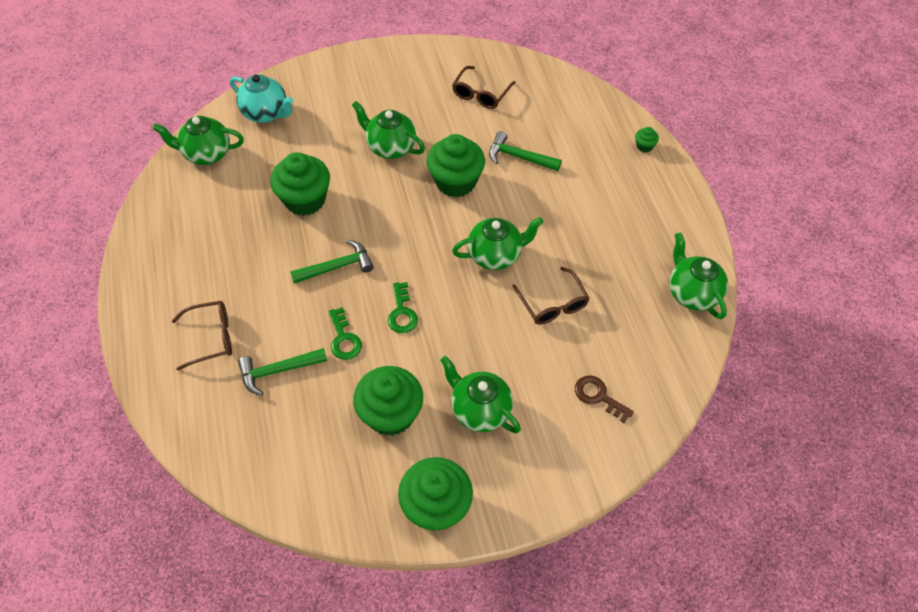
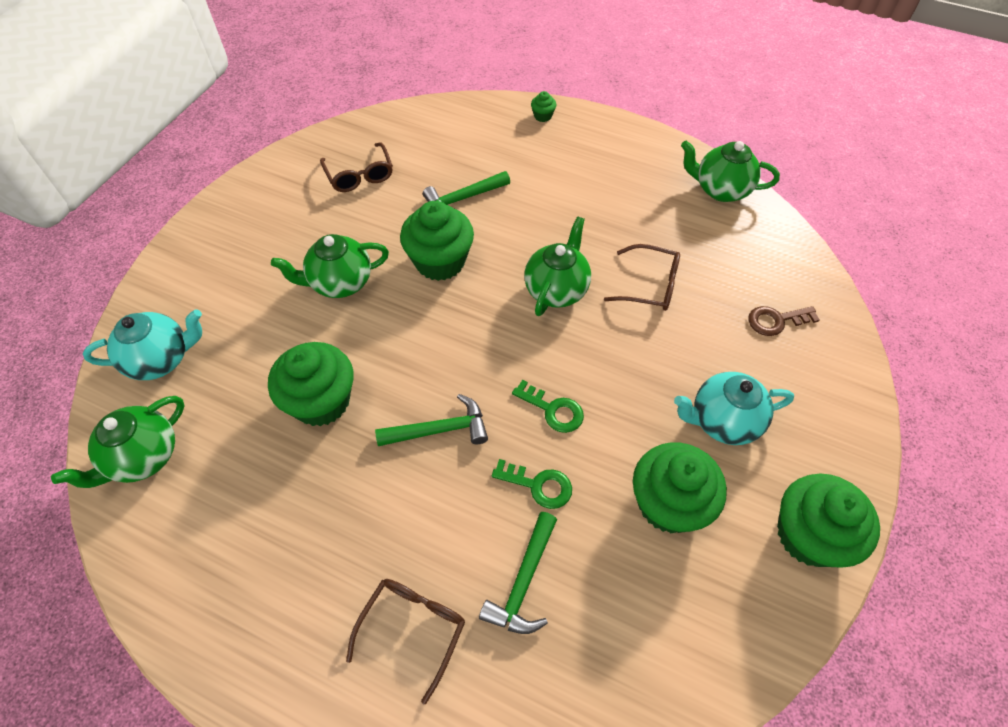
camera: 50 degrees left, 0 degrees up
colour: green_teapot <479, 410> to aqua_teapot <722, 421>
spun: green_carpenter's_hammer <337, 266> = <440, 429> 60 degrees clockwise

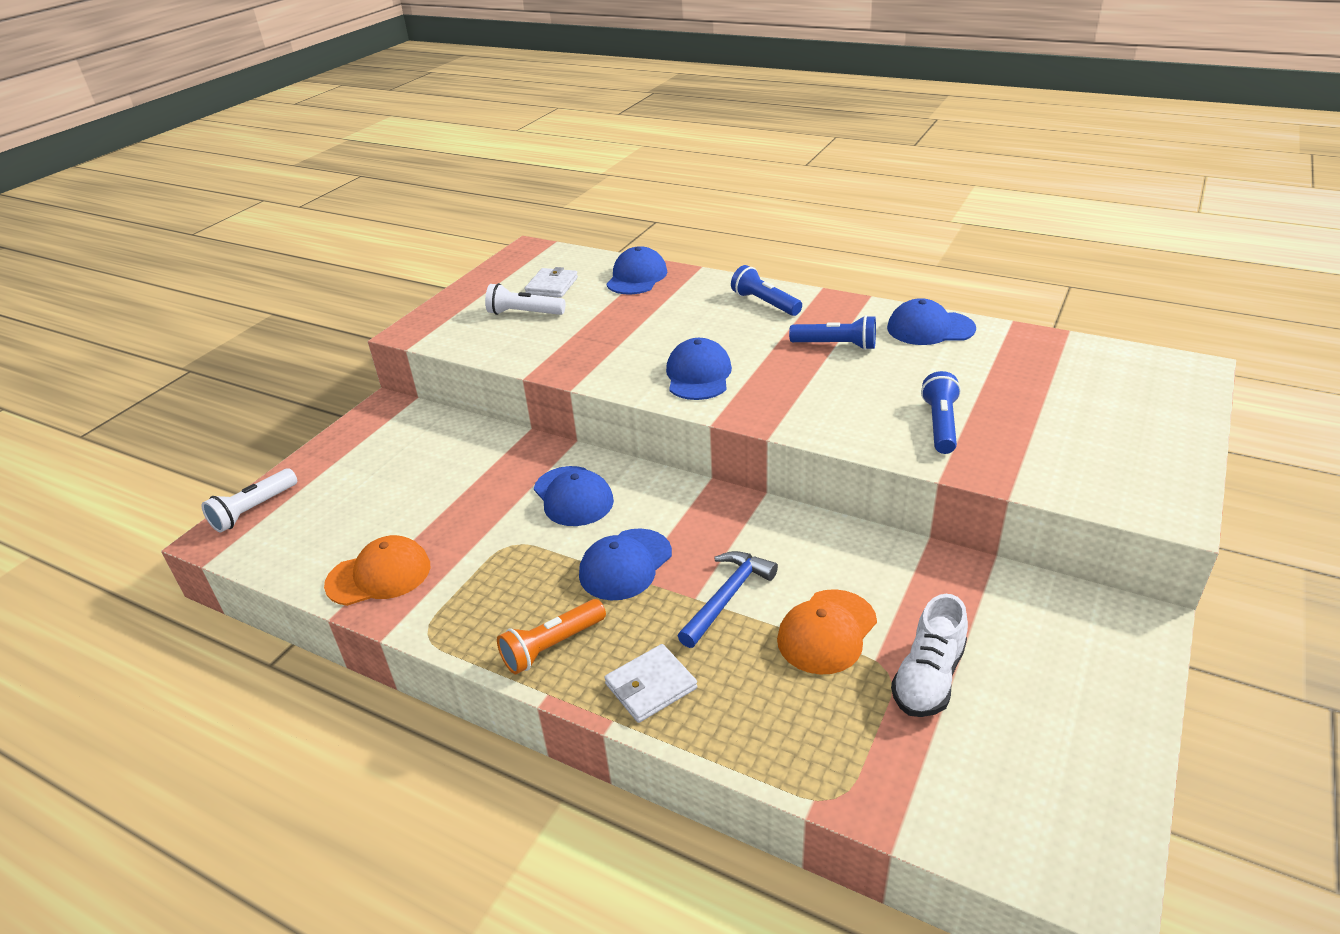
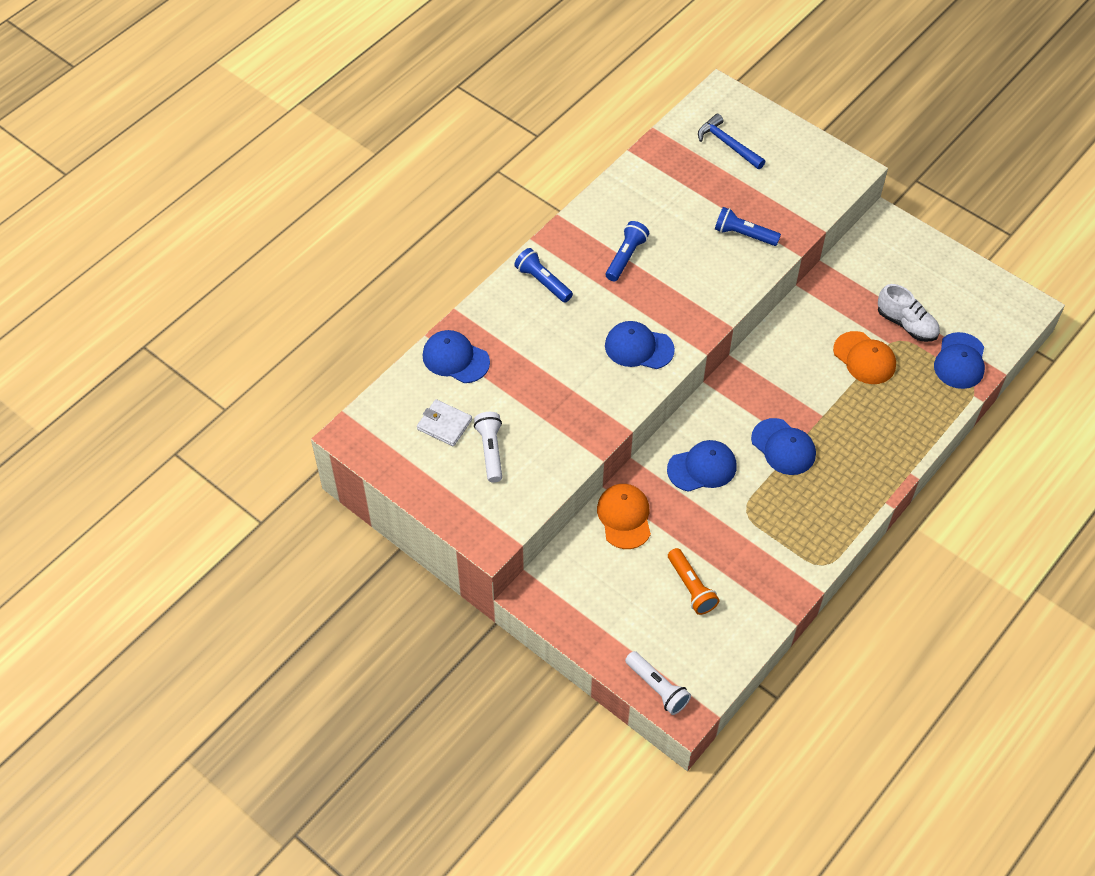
camera: 80 degrees left, 20 degrees up
missing: snow-white_card_wallet <651, 686>
relocated: orange-coloured_peaked_cap <379, 575> to <624, 517>; orange-coloured_torch <552, 646> to <691, 587>; blue_carpenter's_hammer <727, 597> to <727, 144>; blue_peaked_cap <930, 328> to <960, 361>
spun: snow-white_torch <524, 313> = <490, 451> 150 degrees clockwise; blue_torch <765, 303> = <543, 282> 75 degrees clockwise

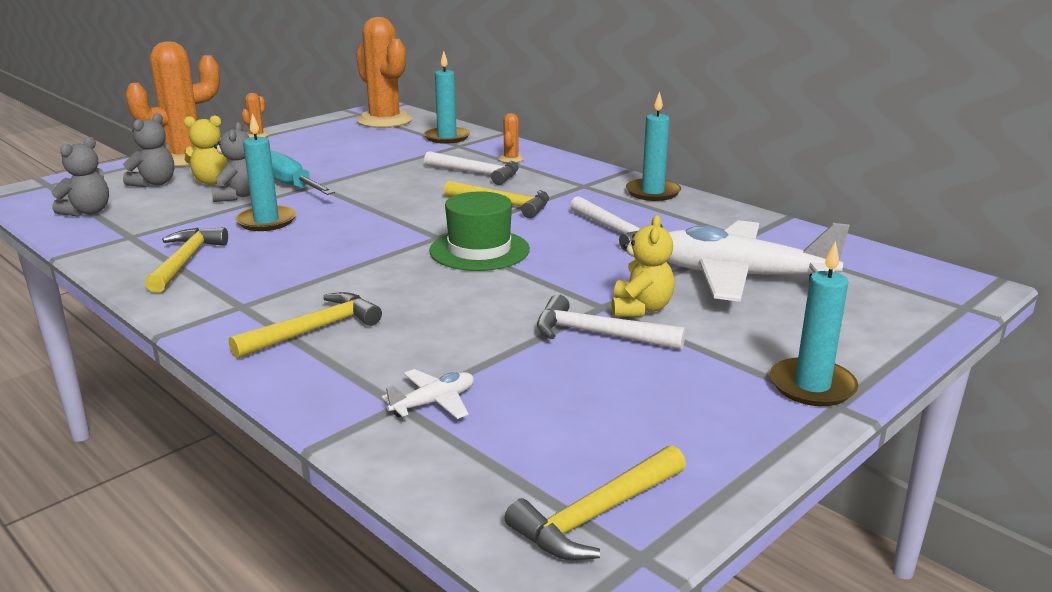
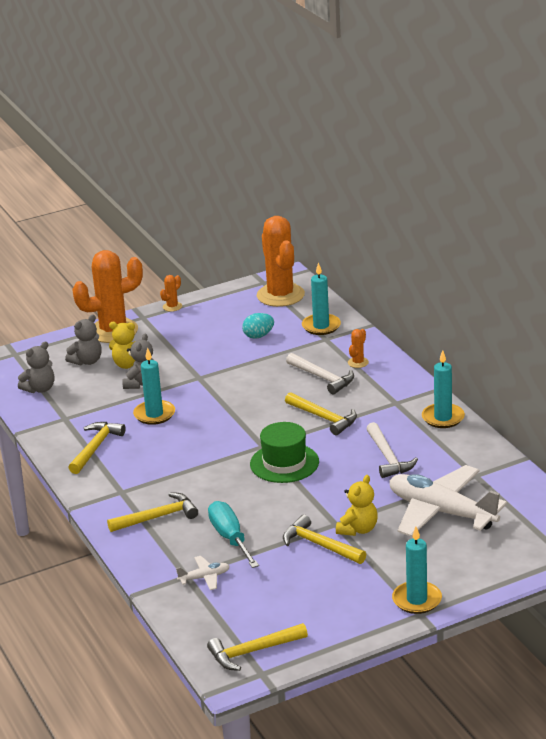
camera: 20 degrees right, 5 degrees up
appeared: aqua_egg_shape <258, 336>
relocated: aqua_screwdriver <291, 186> to <230, 538>
colour: snow-white_carpenter's_hammer <598, 334> to yellow_carpenter's_hammer <320, 545>

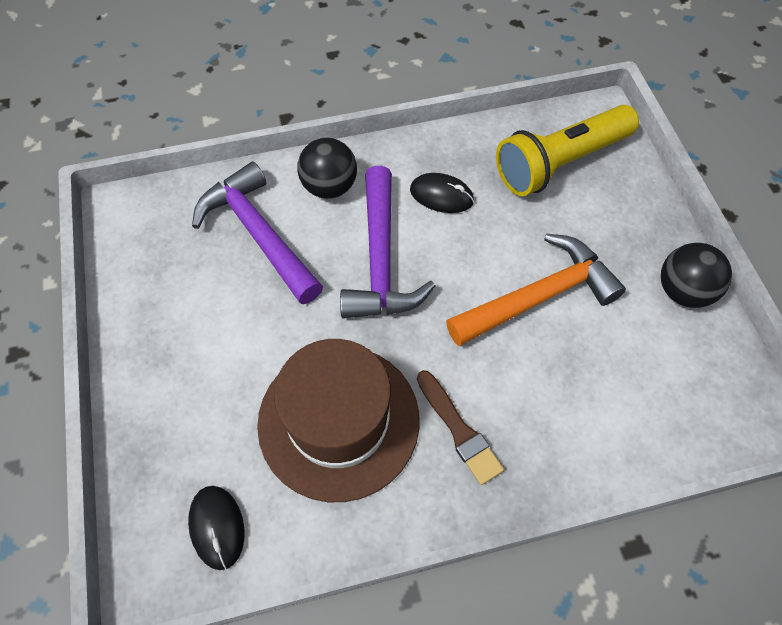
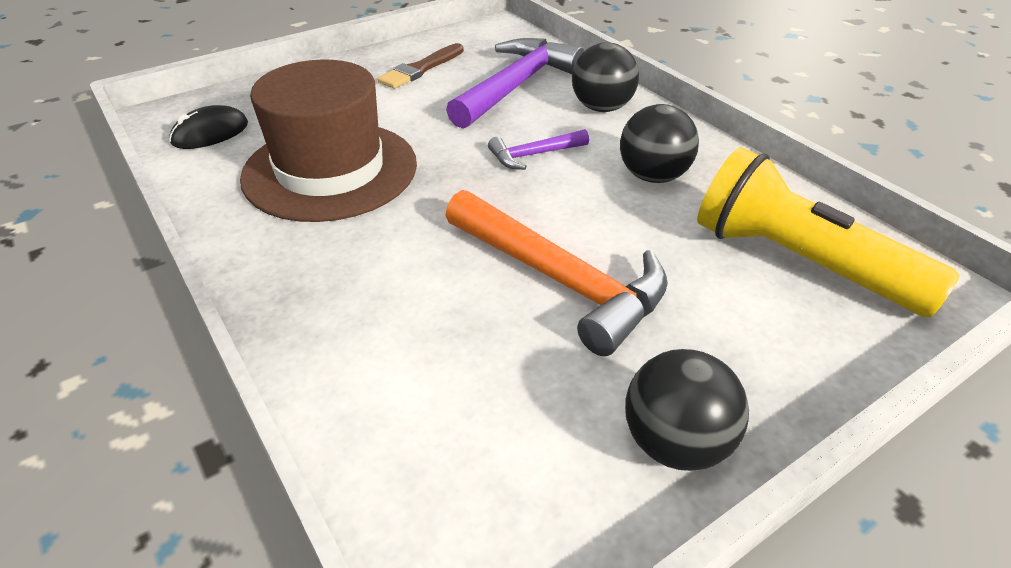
camera: 70 degrees right, 20 degrees down
relocated: russet_paint_brush <459, 430> to <421, 69>
exchanged: jet-black_mouse <441, 195> to jet-black_play_ball <653, 176>
size: purple_carpenter's_hammer <380, 260> = <533, 155> x0.50

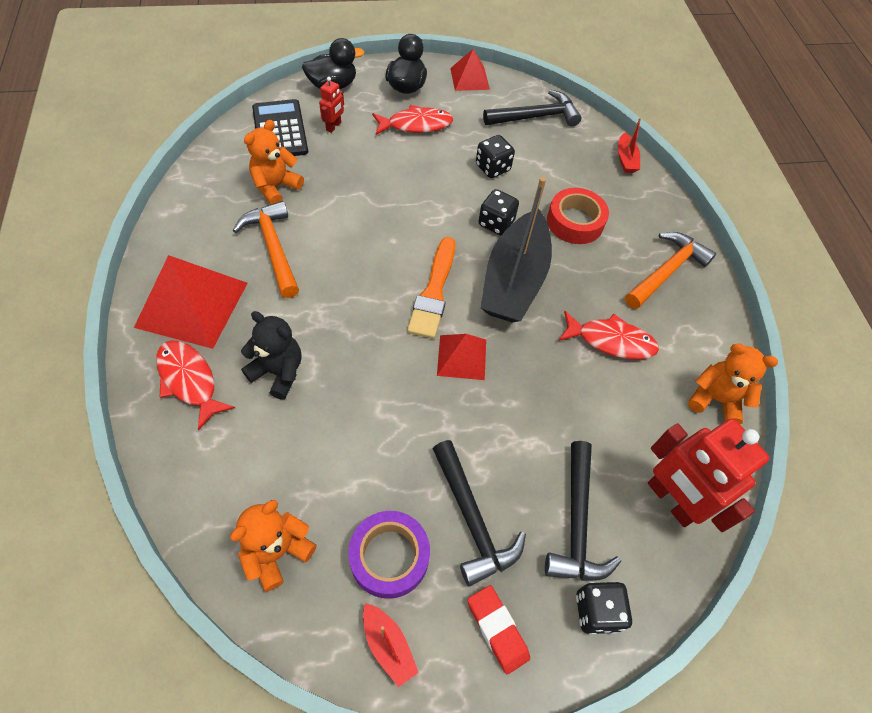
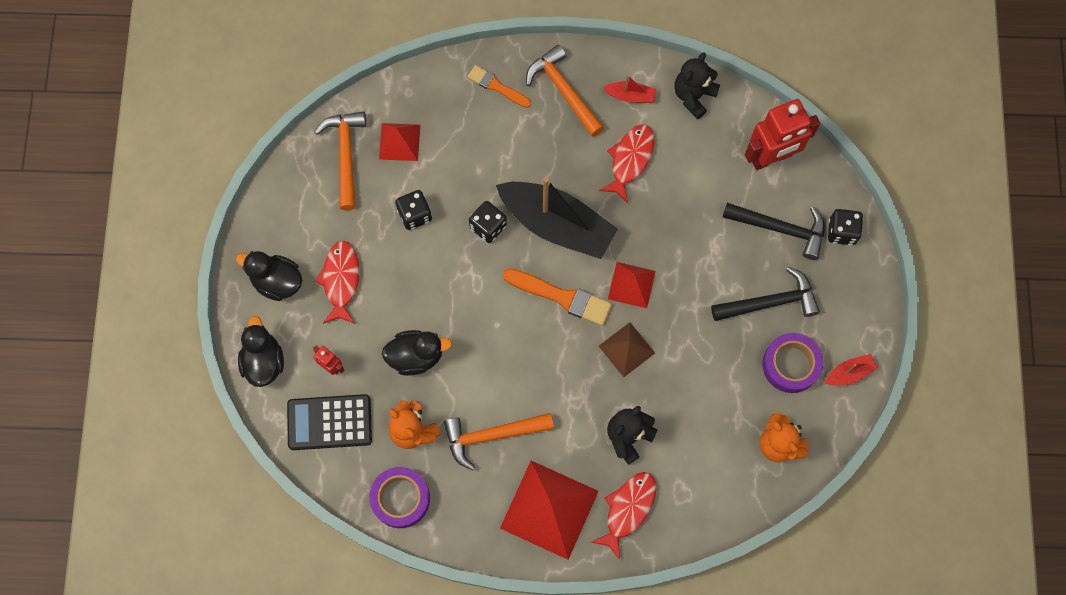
camera: 75 degrees left, 15 degrees up
missing: crimson_pencil_eraser <497, 629>; crimson_roll_of_tape <575, 222>
appeared: purple_roll_of_tape <400, 498>; jet-black_duck <416, 356>; orange-coloured_paint_brush <497, 86>; russet_pyramid <626, 349>
relocated: crimson_pyramid <469, 78> to <399, 141>; crimson_toy_boat <626, 159> to <630, 96>
colour: jet-black_carpenter's_hammer <536, 117> to orange-coloured_carpenter's_hammer <345, 155>; orange-coloured_teddy <715, 399> to jet-black_teddy <693, 96>
spun: crimson_fish_figure <189, 380> = <628, 509> 150 degrees clockwise

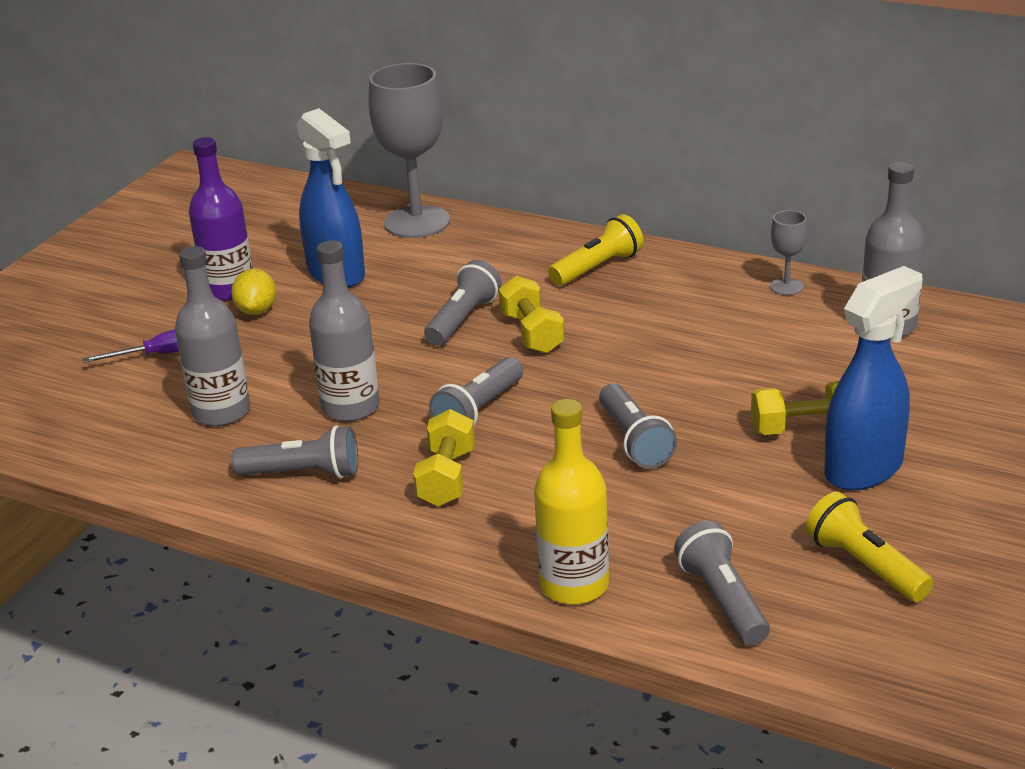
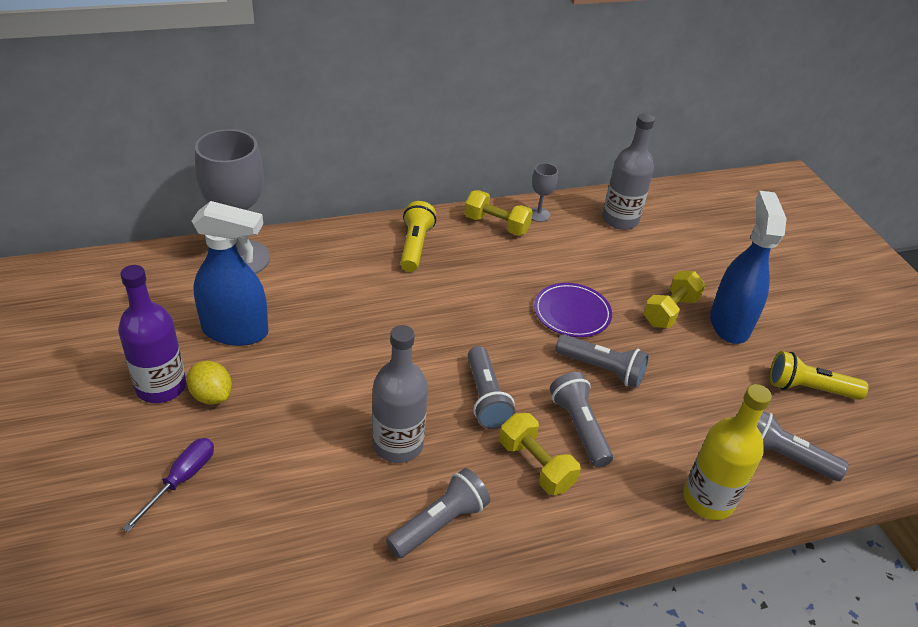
camera: 50 degrees left, 10 degrees up
missing: gray_bottle <221, 412>
appeared: purple_dinner_plate <572, 313>
relocated: yellow_dumbbell <532, 333> to <496, 225>; gray_torch <463, 319> to <579, 427>

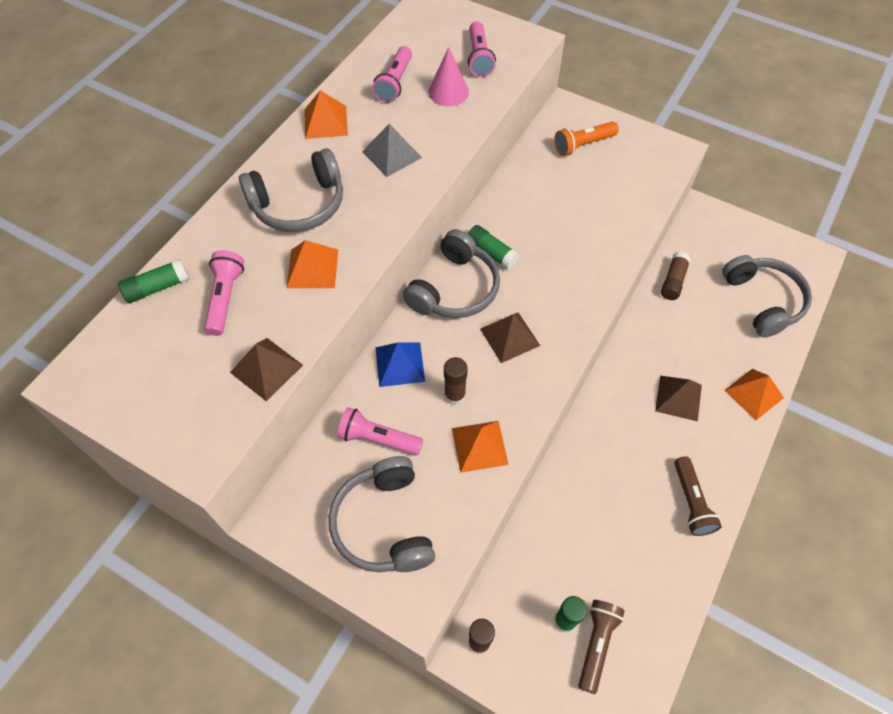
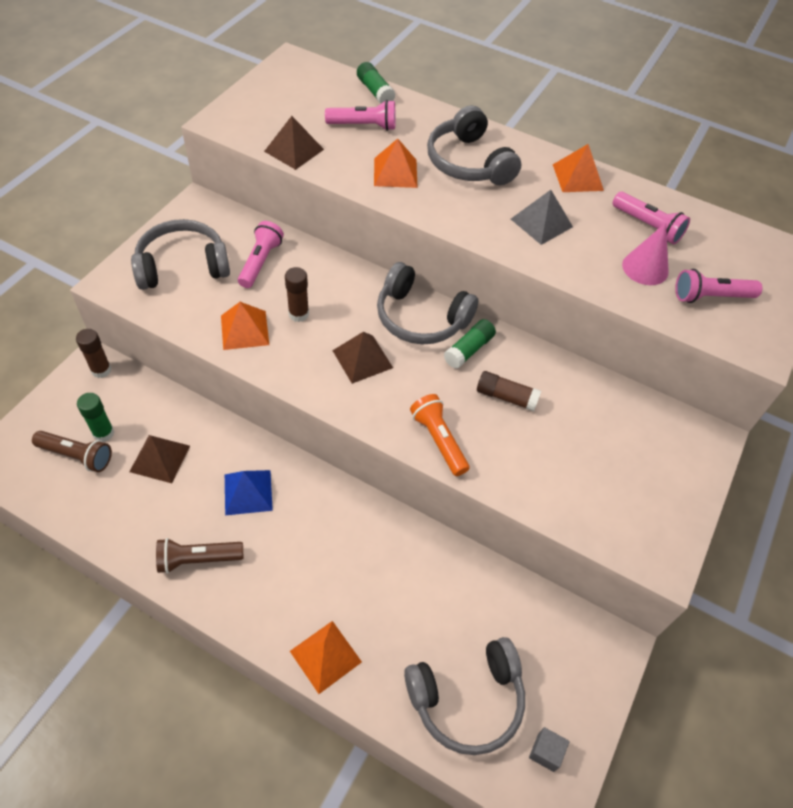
camera: 85 degrees right, 5 degrees down
appeared: gray_solid_cube <546, 752>
relocated: russet_pyramid <678, 398> to <160, 458>; blue_pyramid <400, 364> to <248, 492>; orange-coloured_torch <583, 145> to <439, 440>; russet_glue_stick <673, 281> to <506, 397>
spun: rosy_torch <395, 83> = <647, 226> 150 degrees counterclockwise

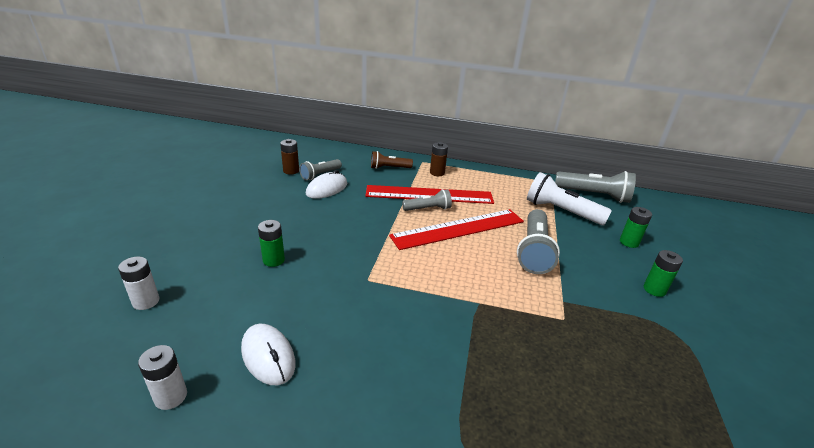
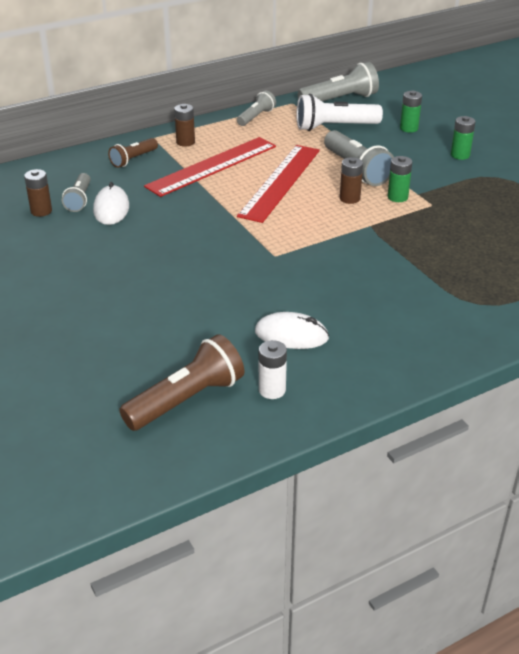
camera: 40 degrees left, 5 degrees up
missing: snow-white_battery <146, 301>
appeared: russet_torch <187, 399>; russet_battery <349, 198>
relocated: gray_torch <428, 209> to <256, 117>; green_battery <273, 260> to <397, 197>

